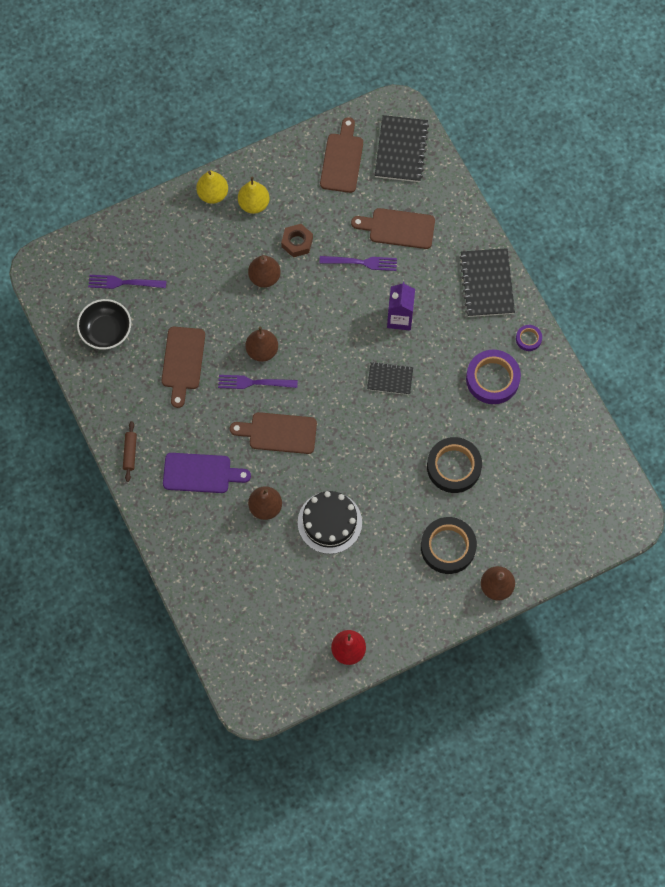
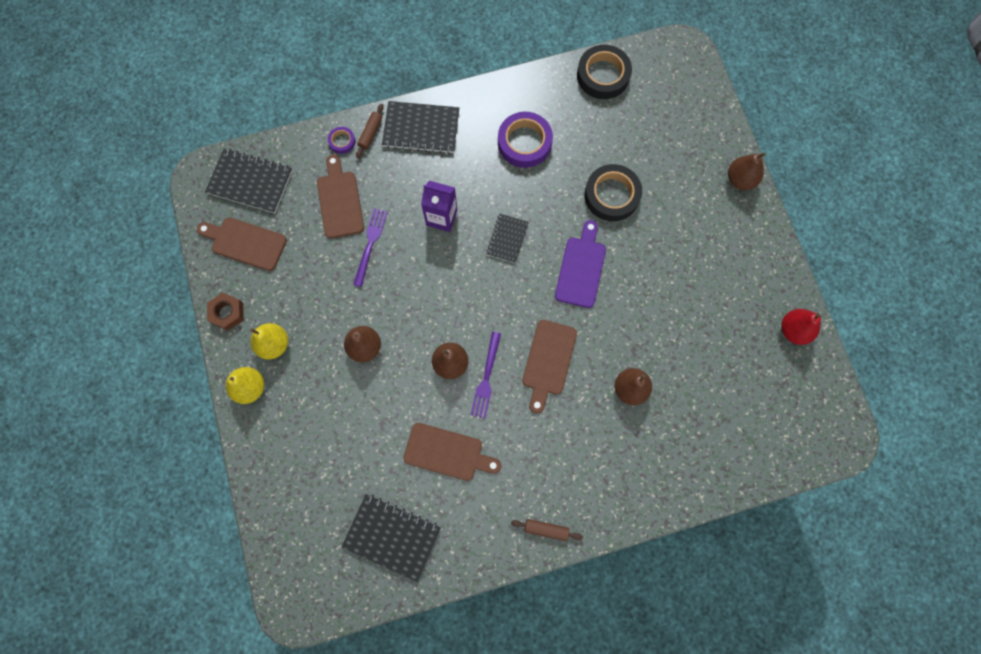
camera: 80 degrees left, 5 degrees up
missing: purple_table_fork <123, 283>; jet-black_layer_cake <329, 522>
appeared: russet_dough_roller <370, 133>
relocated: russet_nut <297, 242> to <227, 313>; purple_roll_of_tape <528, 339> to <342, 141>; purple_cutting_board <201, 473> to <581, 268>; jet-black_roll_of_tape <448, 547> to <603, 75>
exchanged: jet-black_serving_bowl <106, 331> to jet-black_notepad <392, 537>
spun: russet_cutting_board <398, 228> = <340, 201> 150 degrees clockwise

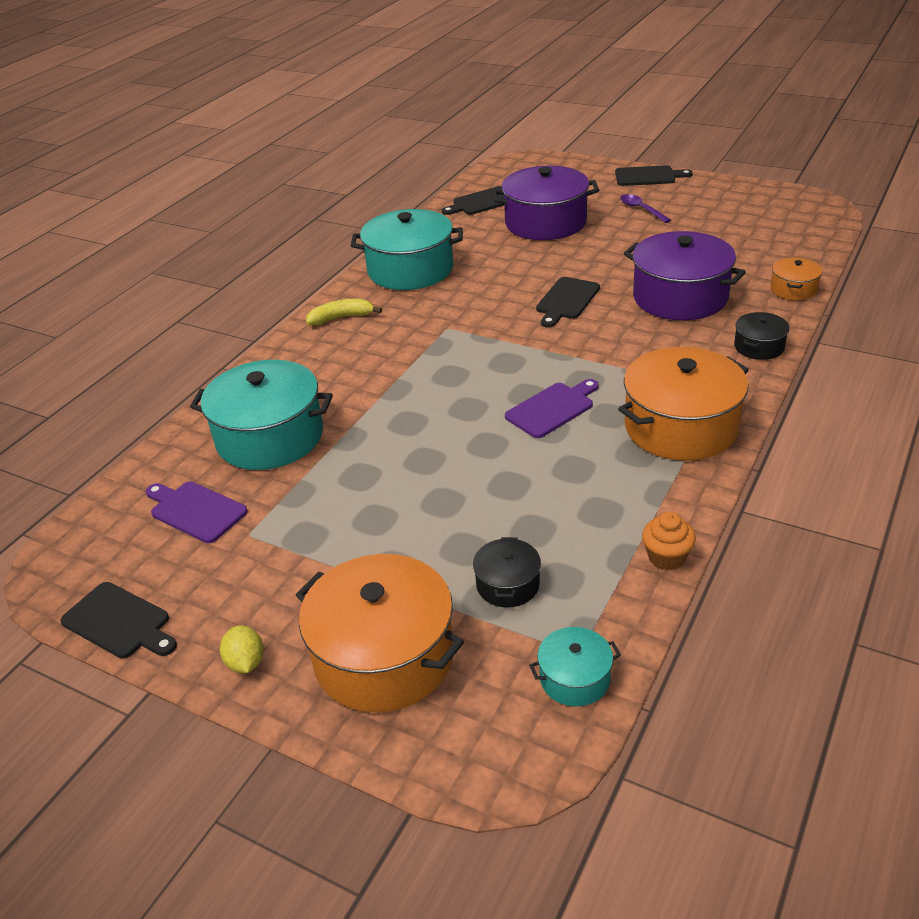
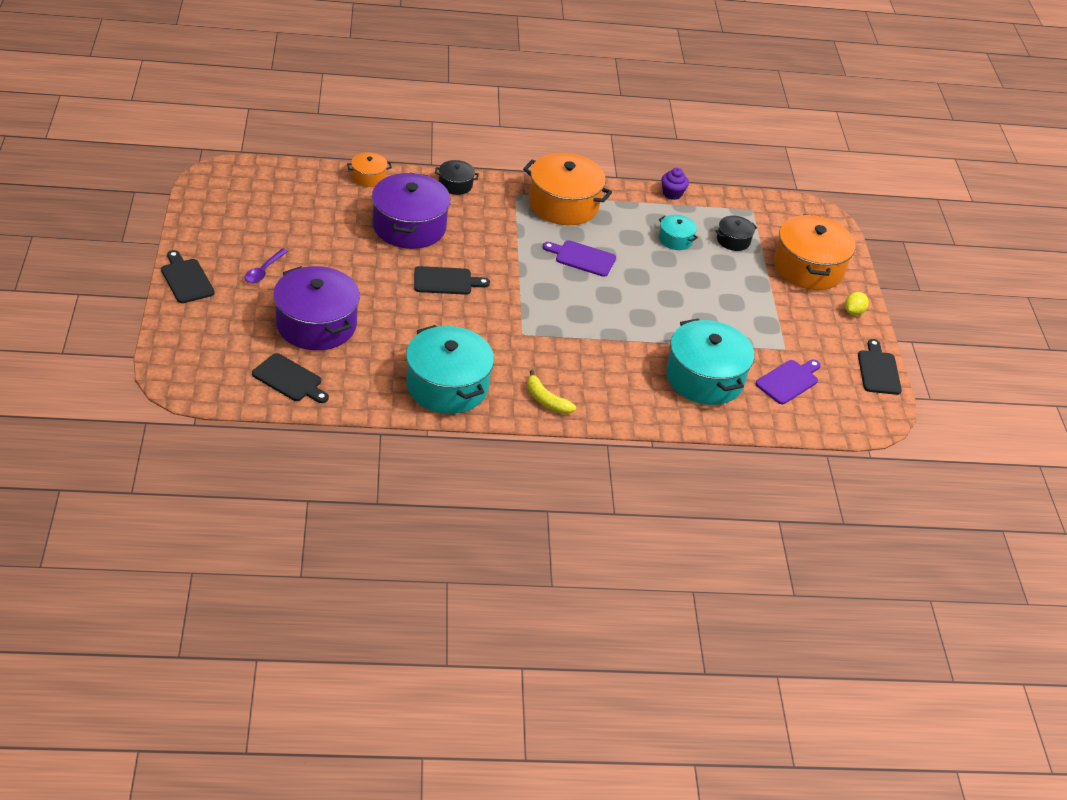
camera: 130 degrees left, 5 degrees up
relocated: aqua_stockpot <574, 678> to <675, 239>
colour: orange-coloured_fairy_cake <666, 557> to purple_fairy_cake <672, 194>
spun: purple_cutting_board <195, 511> = <789, 381> 135 degrees counterclockwise

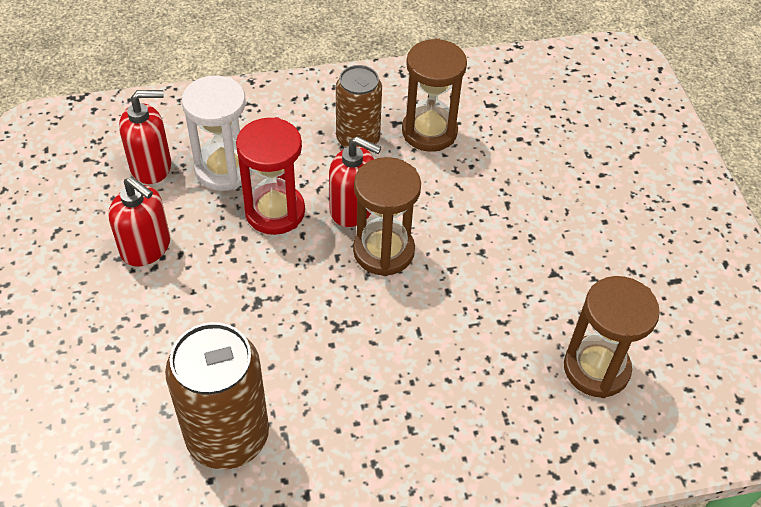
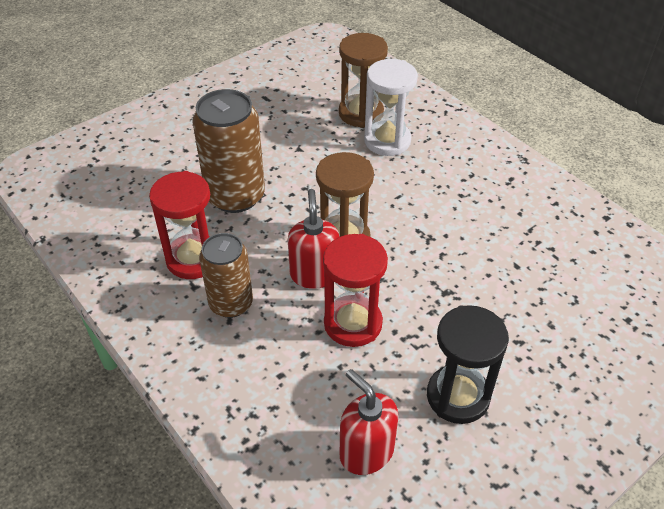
camera: 115 degrees left, 5 degrees down
relocated: russet_tin <227, 436> to <235, 196>; snow-white_sand_timer <224, 169> to <387, 141>
exchanged: crimson_pump_bottle <146, 248> to jet-black_sand_timer <458, 396>
colour: russet_sand_timer <429, 132> to crimson_sand_timer <193, 259>

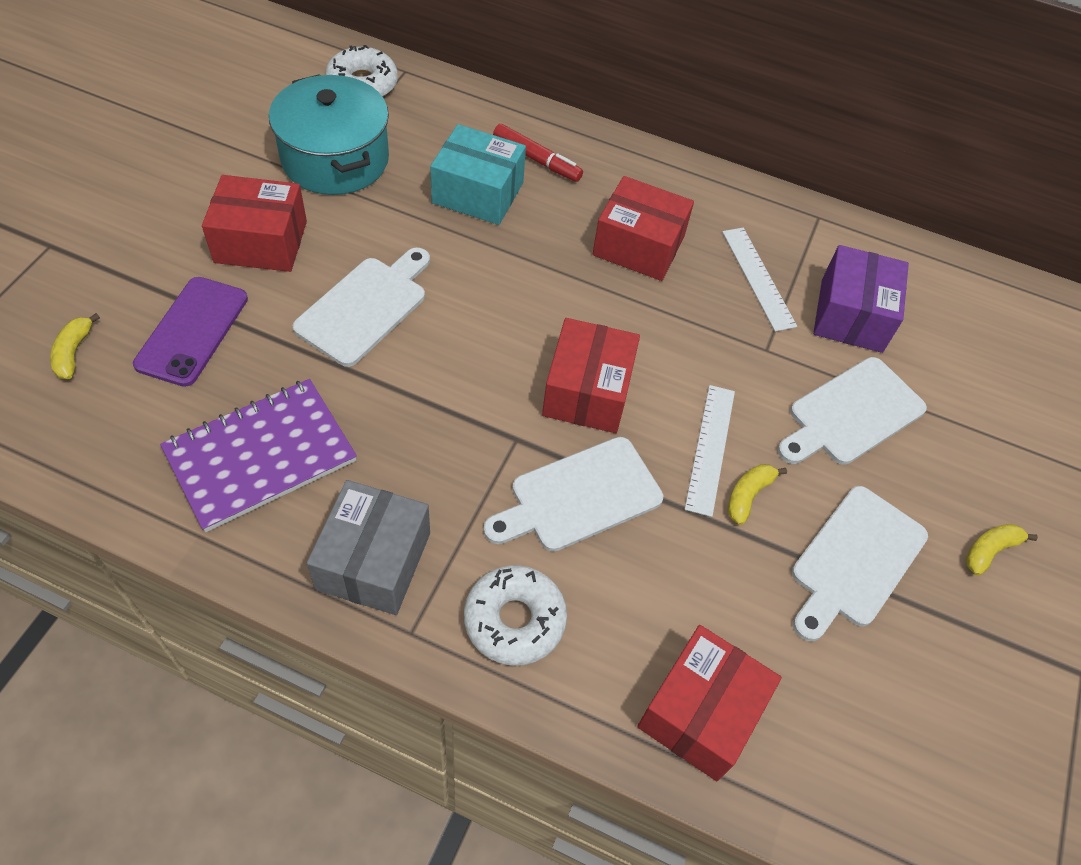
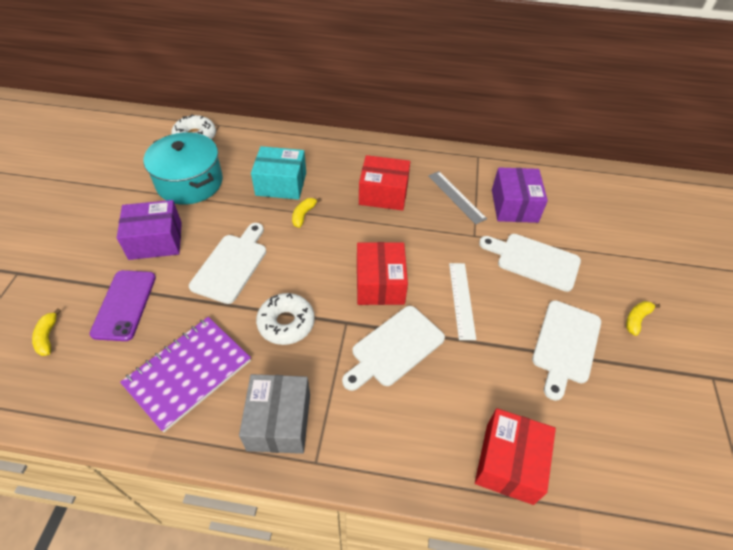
camera: 10 degrees left, 5 degrees down
missing: crimson_felt_pen <537, 159>
relocated: snow-white_doughnut <514, 620> to <286, 323>; yellow_banana <748, 495> to <303, 215>
colour: crimson_box <261, 242> to purple_box <155, 240>; snow-white_measuring_stick <758, 278> to gray_measuring_stick <456, 197>
spun: snow-white_cutting_board <851, 414> = <534, 260> 75 degrees clockwise

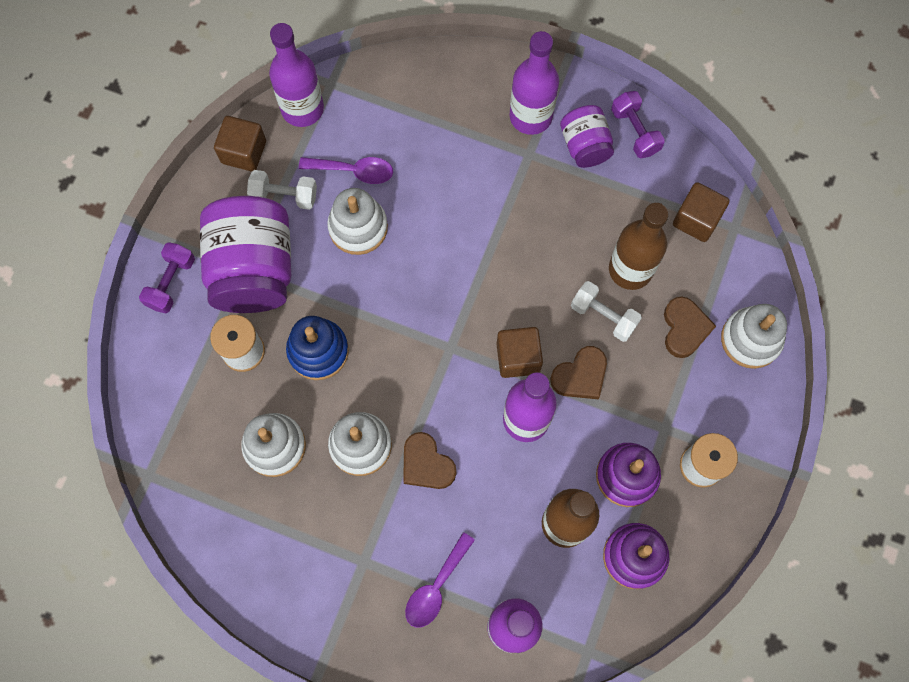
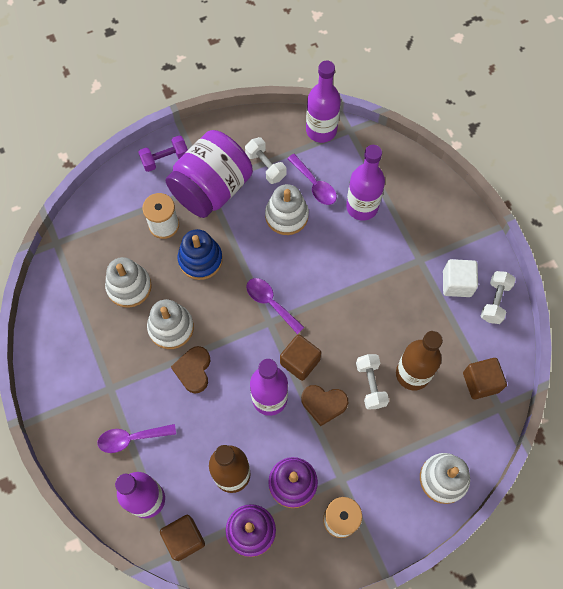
camera: 45 degrees right, 5 degrees down
missing: russet_love_heart <684, 328>
appeared: purple_tablespoon <271, 303>
relocated: russet_solid_cube <243, 152> to <184, 539>; purple_bottle <530, 116> to <362, 207>
exchanged: purple_jam_jar <585, 146> to snow-white_solid_cube <457, 283>
colour: purple_dumbbell <635, 131> to snow-white_dumbbell <495, 301>

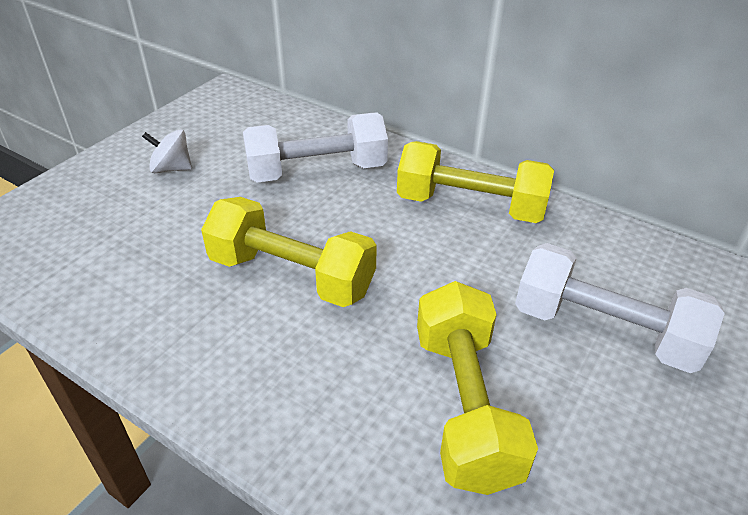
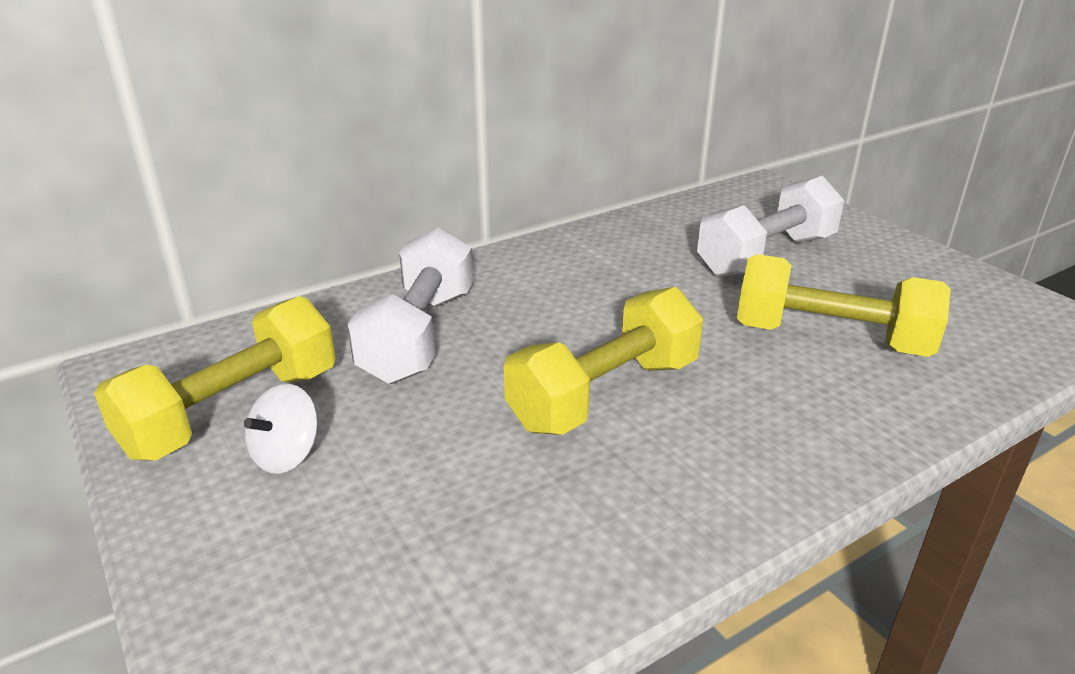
camera: 65 degrees left, 10 degrees down
relocated: yellow_dumbbell <470, 206> to <233, 412>

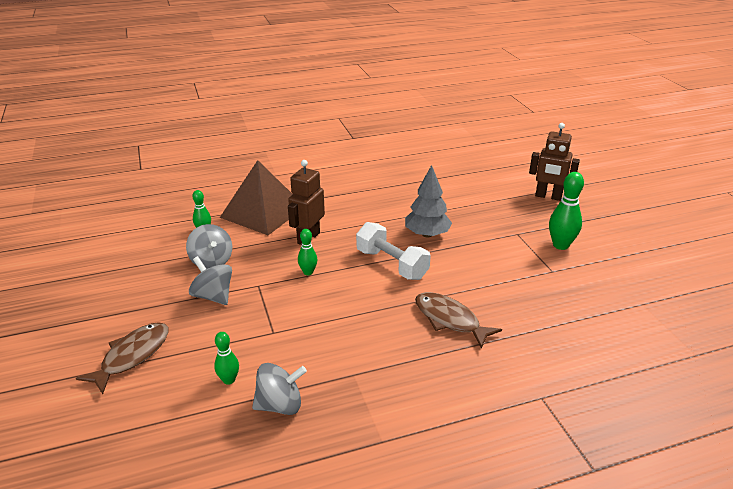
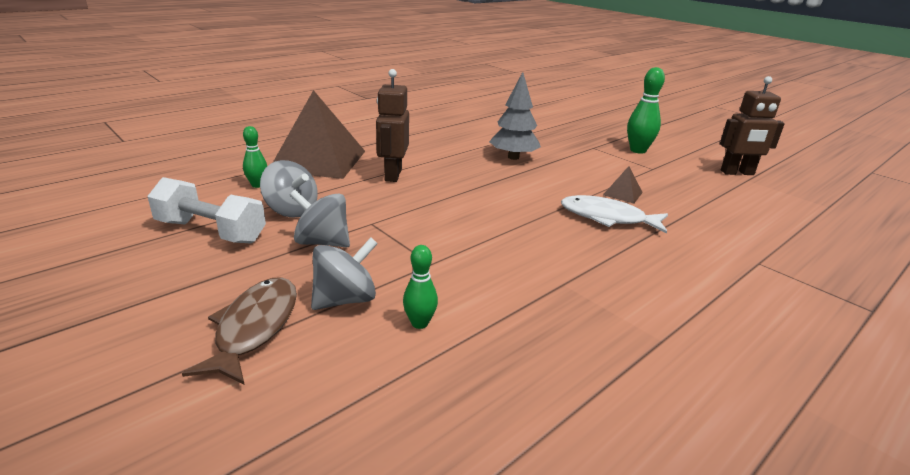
camera: 25 degrees left, 5 degrees down
missing: green_skittle <308, 272>
appeared: russet_pyramid <622, 193>
relocated: snow-white_dumbbell <392, 264> to <211, 231>; gray_toy_top <280, 405> to <345, 299>; russet_robot_figure <548, 196> to <737, 173>
colour: russet_fish_figure <450, 320> to snow-white_fish_figure <607, 218>

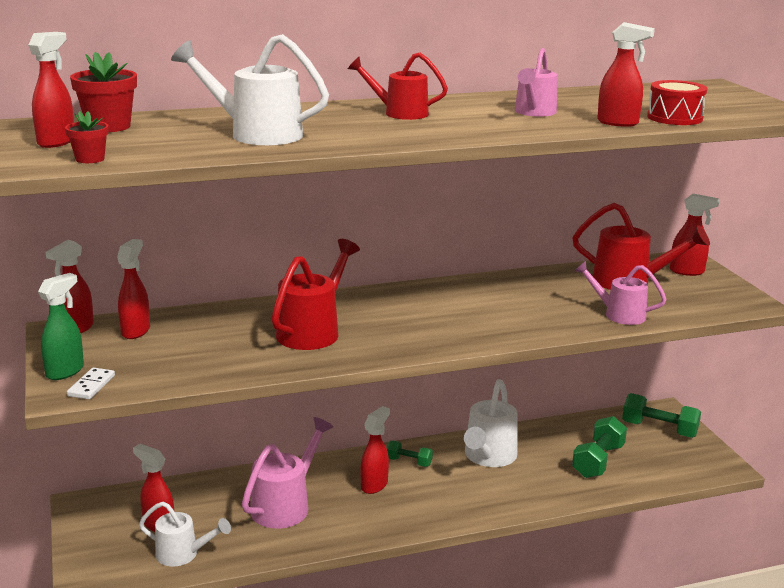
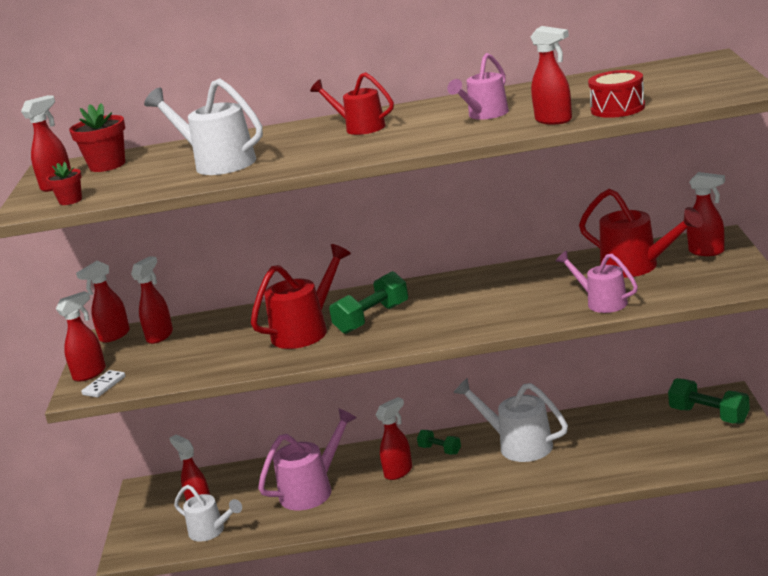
camera: 20 degrees right, 0 degrees up
relocated: green_dumbbell <598, 461> to <372, 318>
colour: green_spray_bottle <65, 371> to crimson_spray_bottle <90, 374>
spun: snow-white_watering_can <488, 457> = <518, 445> 90 degrees clockwise

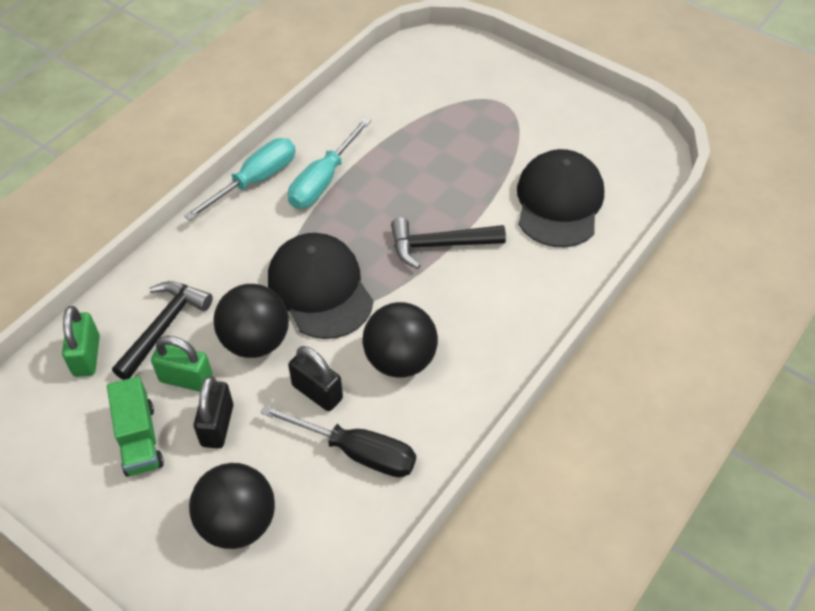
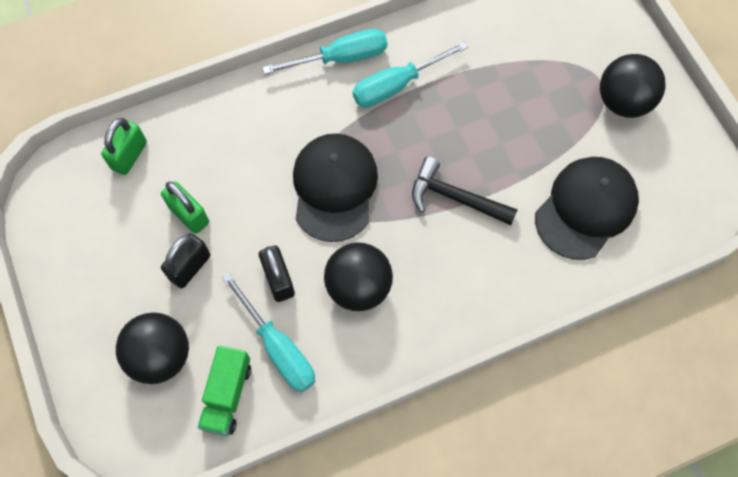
camera: 30 degrees right, 15 degrees up
missing: jet-black_carpenter's_hammer <164, 327>
relocated: green_lorry <139, 439> to <227, 395>; jet-black_play_ball <256, 341> to <623, 102>
colour: jet-black_screwdriver <357, 451> to aqua_screwdriver <278, 347>

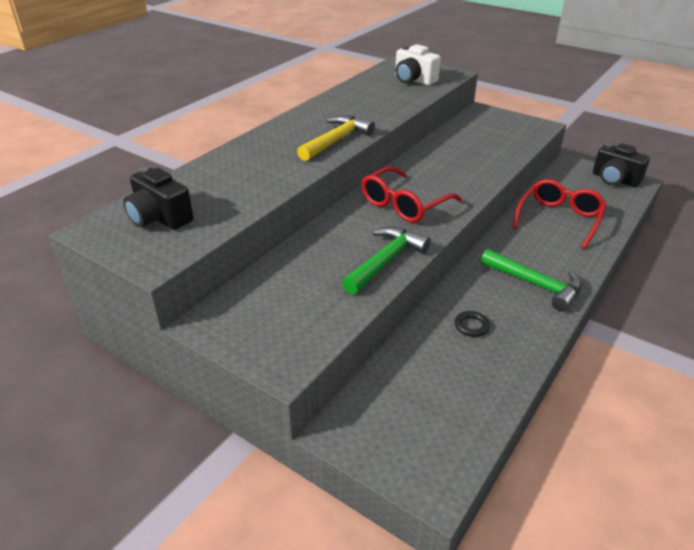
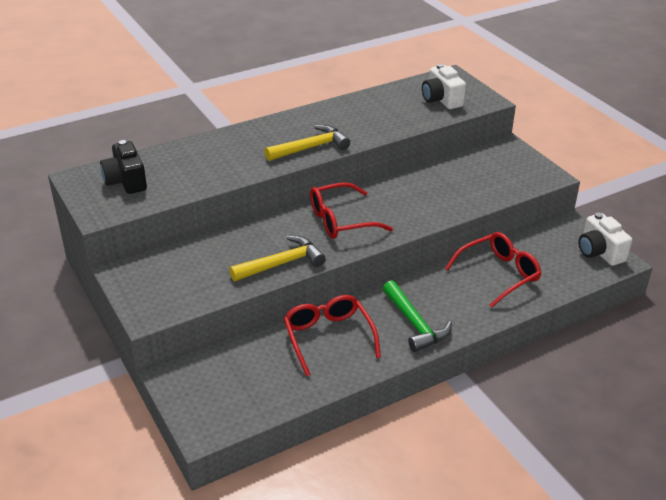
camera: 25 degrees right, 0 degrees up
exchanged: jet-black_hoop <471, 326> to crimson_glasses <328, 338>
colour: green_carpenter's_hammer <386, 261> to yellow_carpenter's_hammer <282, 263>; jet-black_compact_camera <615, 179> to snow-white_compact_camera <599, 252>

